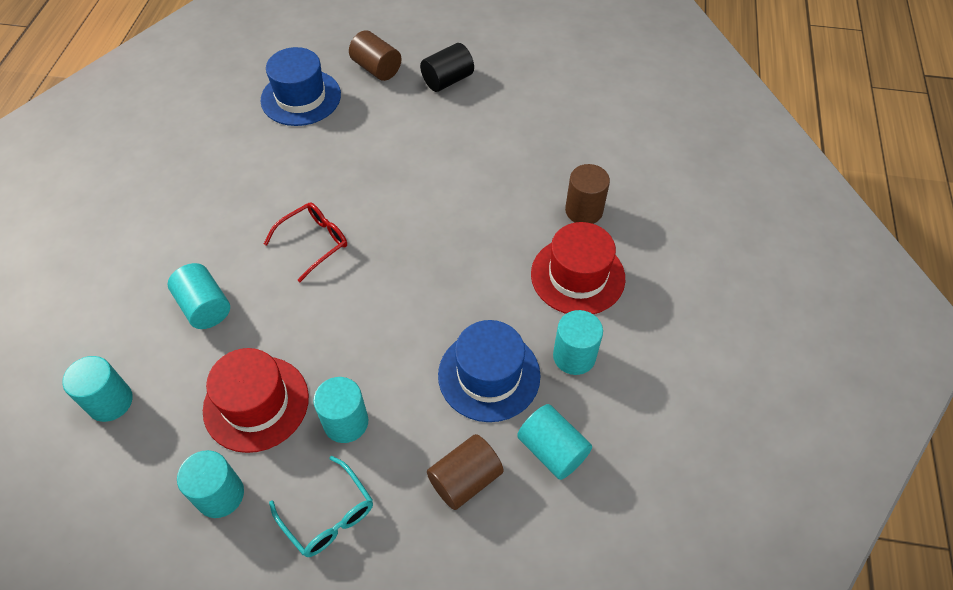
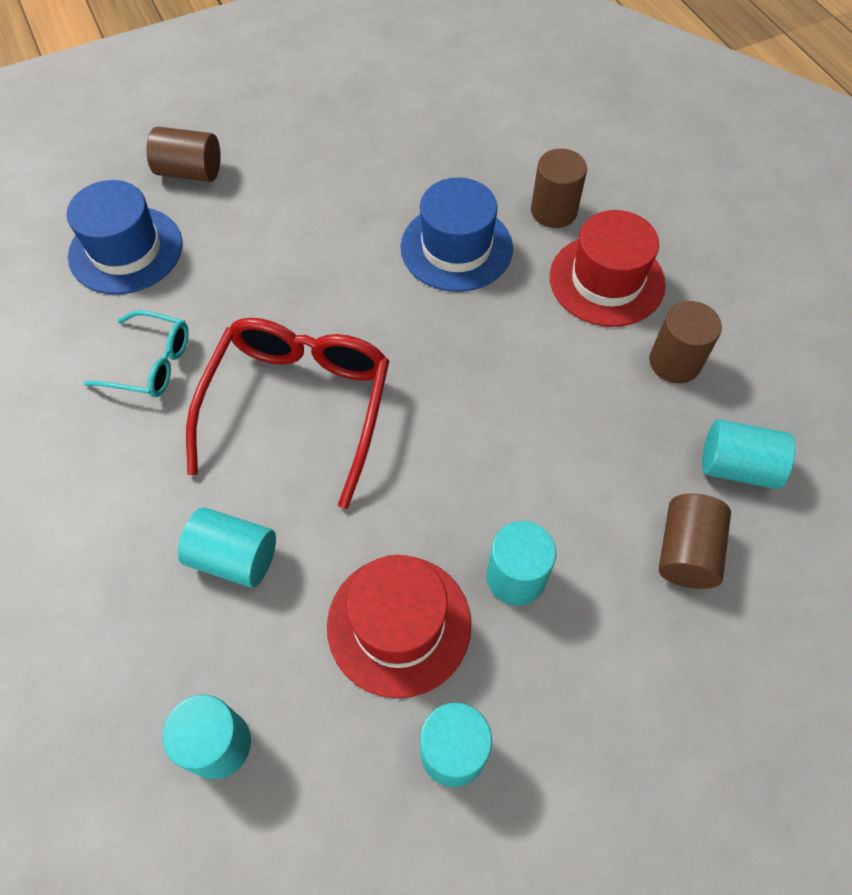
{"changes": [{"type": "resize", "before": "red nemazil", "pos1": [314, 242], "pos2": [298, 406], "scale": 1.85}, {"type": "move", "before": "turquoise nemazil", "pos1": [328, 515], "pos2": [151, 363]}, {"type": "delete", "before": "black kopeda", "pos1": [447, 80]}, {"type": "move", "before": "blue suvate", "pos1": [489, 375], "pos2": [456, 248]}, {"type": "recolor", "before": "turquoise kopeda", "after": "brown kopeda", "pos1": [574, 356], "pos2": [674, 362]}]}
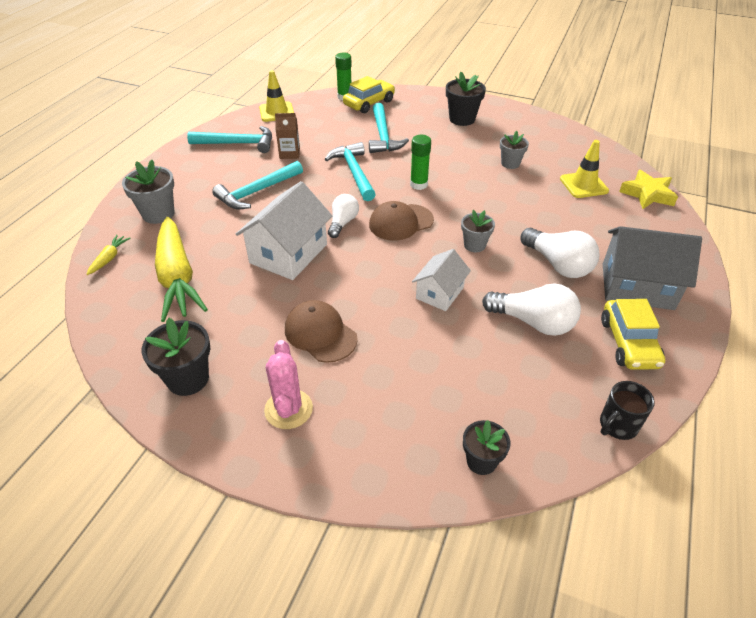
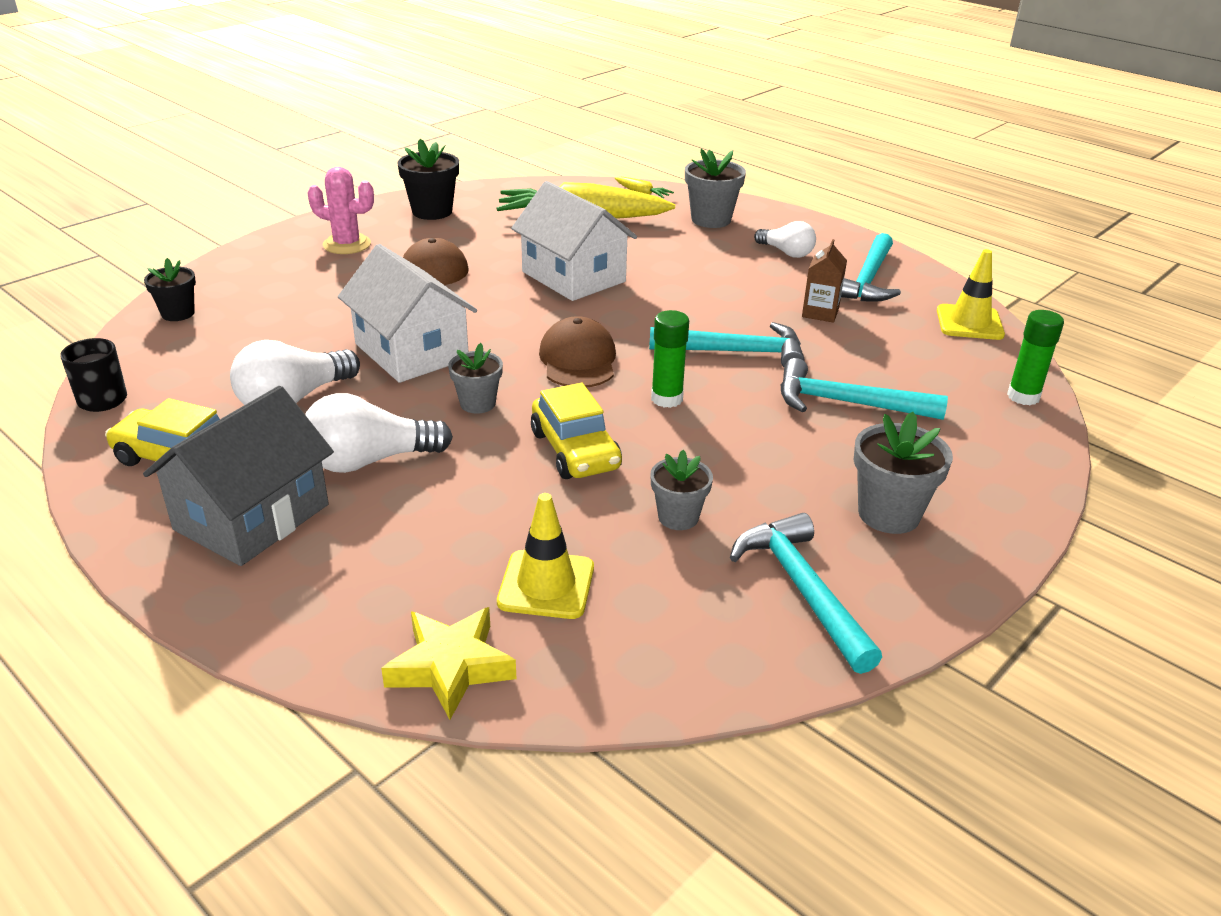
{"changes": [{"type": "move", "before": "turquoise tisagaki", "pos1": [257, 192], "pos2": [802, 589]}, {"type": "move", "before": "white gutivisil", "pos1": [343, 223], "pos2": [786, 252]}, {"type": "move", "before": "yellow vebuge", "pos1": [369, 103], "pos2": [575, 450]}, {"type": "resize", "before": "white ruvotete", "pos1": [439, 293], "pos2": [411, 351], "scale": 1.67}, {"type": "recolor", "before": "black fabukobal", "after": "grey fabukobal", "pos1": [462, 119], "pos2": [888, 514]}]}
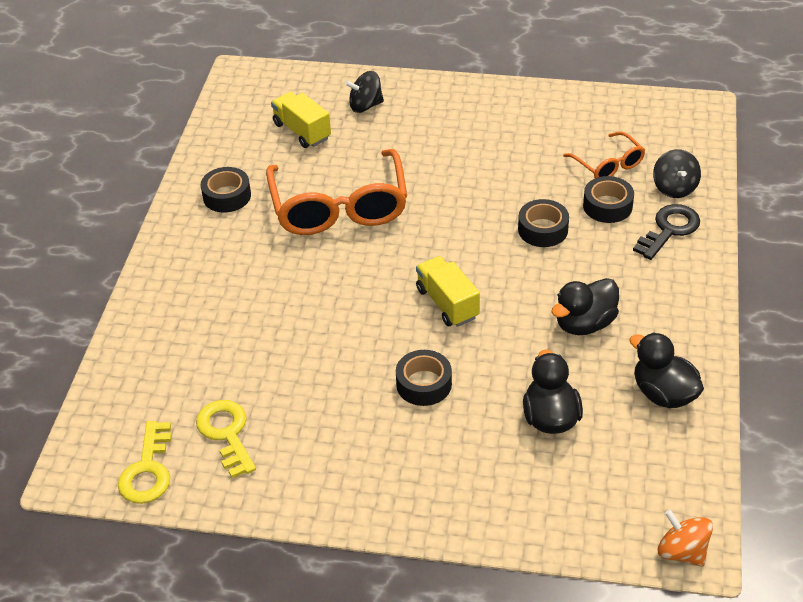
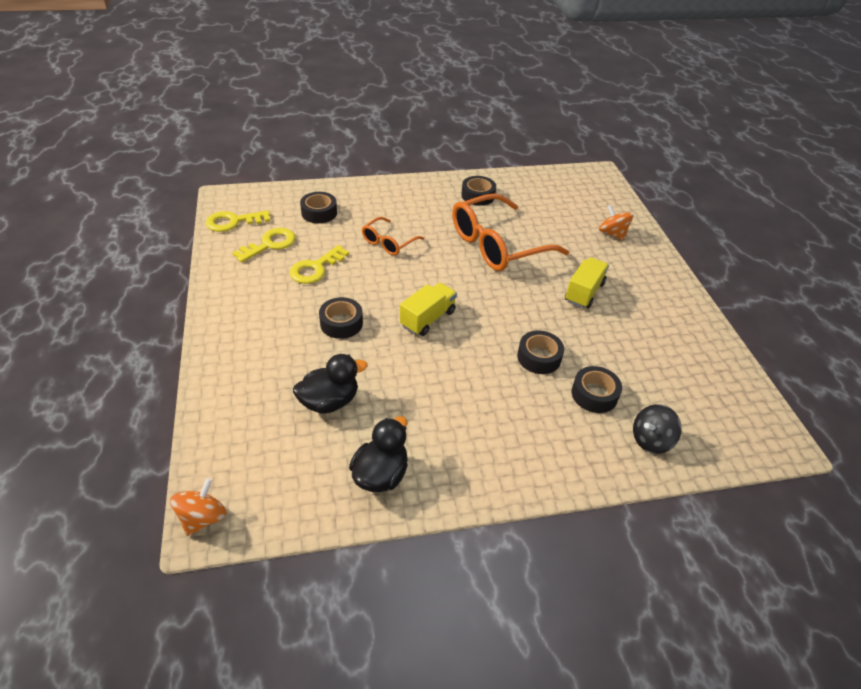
{"changes": [{"type": "move", "before": "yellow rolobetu", "pos1": [302, 131], "pos2": [584, 292]}, {"type": "recolor", "before": "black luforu", "after": "orange luforu", "pos1": [365, 106], "pos2": [612, 233]}, {"type": "delete", "before": "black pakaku", "pos1": [584, 324]}, {"type": "move", "before": "orange nemazil", "pos1": [608, 165], "pos2": [388, 242]}, {"type": "delete", "before": "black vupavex", "pos1": [669, 229]}, {"type": "insert", "after": "yellow vupavex", "pos2": [316, 268]}, {"type": "insert", "after": "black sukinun", "pos2": [319, 213]}]}
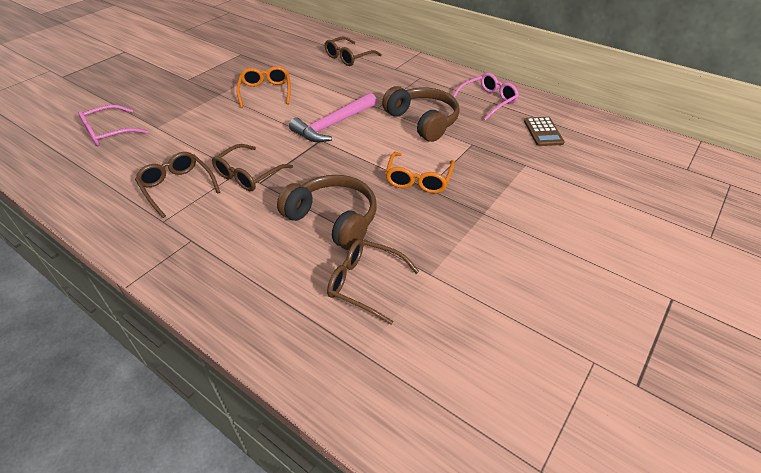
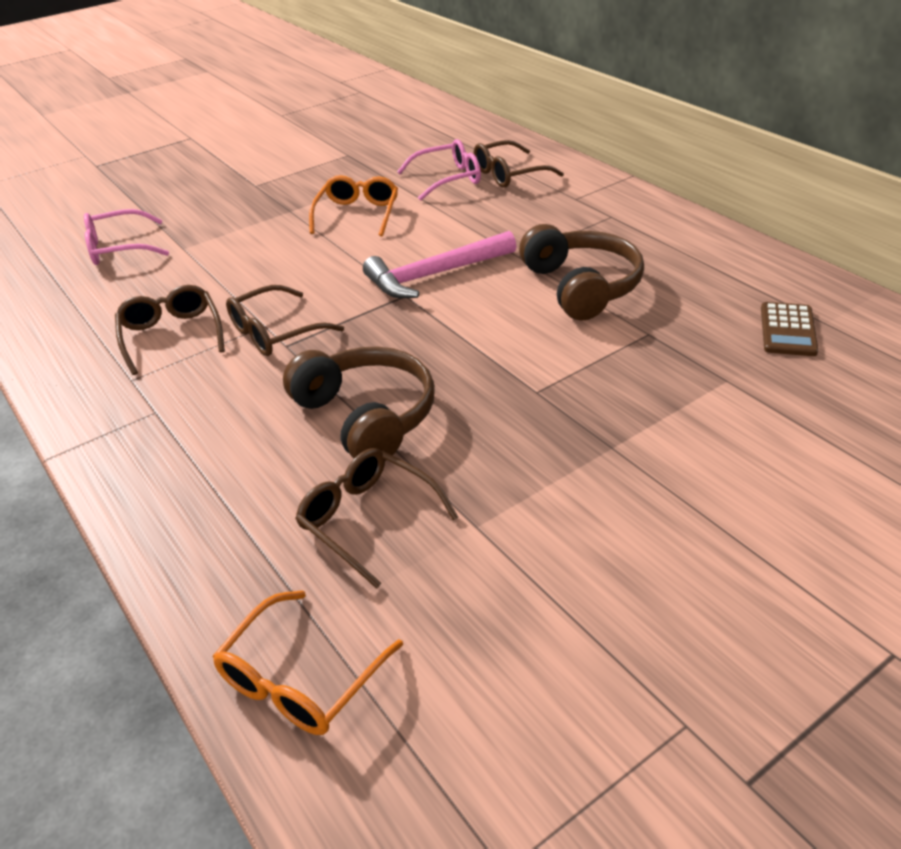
{"changes": [{"type": "move", "before": "orange nemazil", "pos1": [418, 180], "pos2": [300, 679]}, {"type": "move", "before": "pink nemazil", "pos1": [488, 101], "pos2": [448, 179]}]}
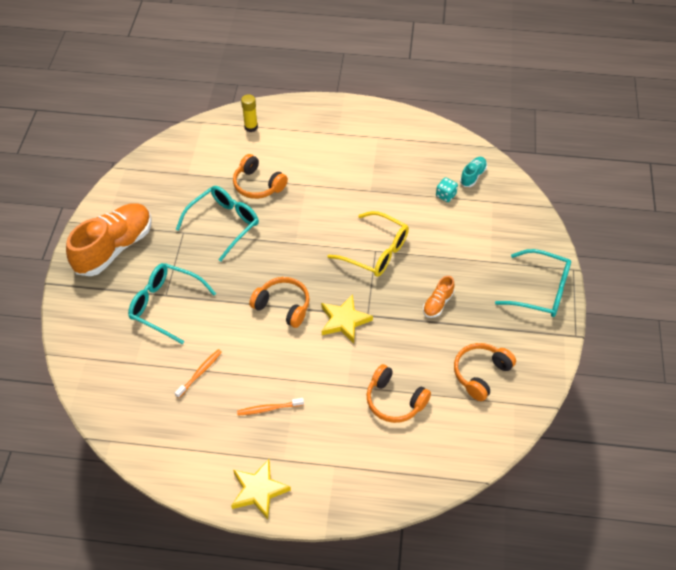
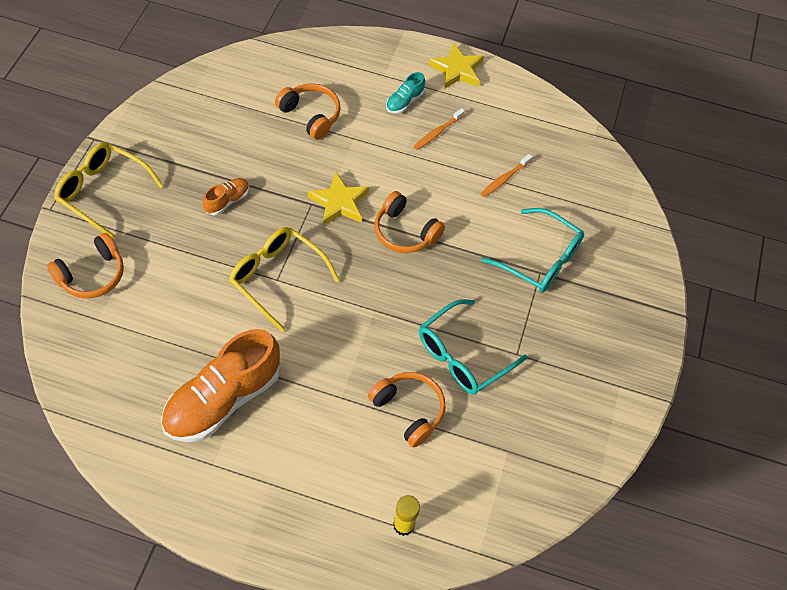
{"changes": [{"type": "move", "before": "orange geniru", "pos1": [114, 248], "pos2": [223, 399]}, {"type": "rotate", "before": "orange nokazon", "pos1": [269, 409], "pos2": [437, 132], "turn": 135}, {"type": "delete", "before": "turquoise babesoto", "pos1": [445, 195]}, {"type": "move", "before": "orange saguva", "pos1": [481, 374], "pos2": [92, 275]}, {"type": "move", "before": "turquoise geniru", "pos1": [472, 176], "pos2": [404, 102]}, {"type": "recolor", "before": "turquoise nemazil", "after": "yellow nemazil", "pos1": [541, 291], "pos2": [102, 192]}]}
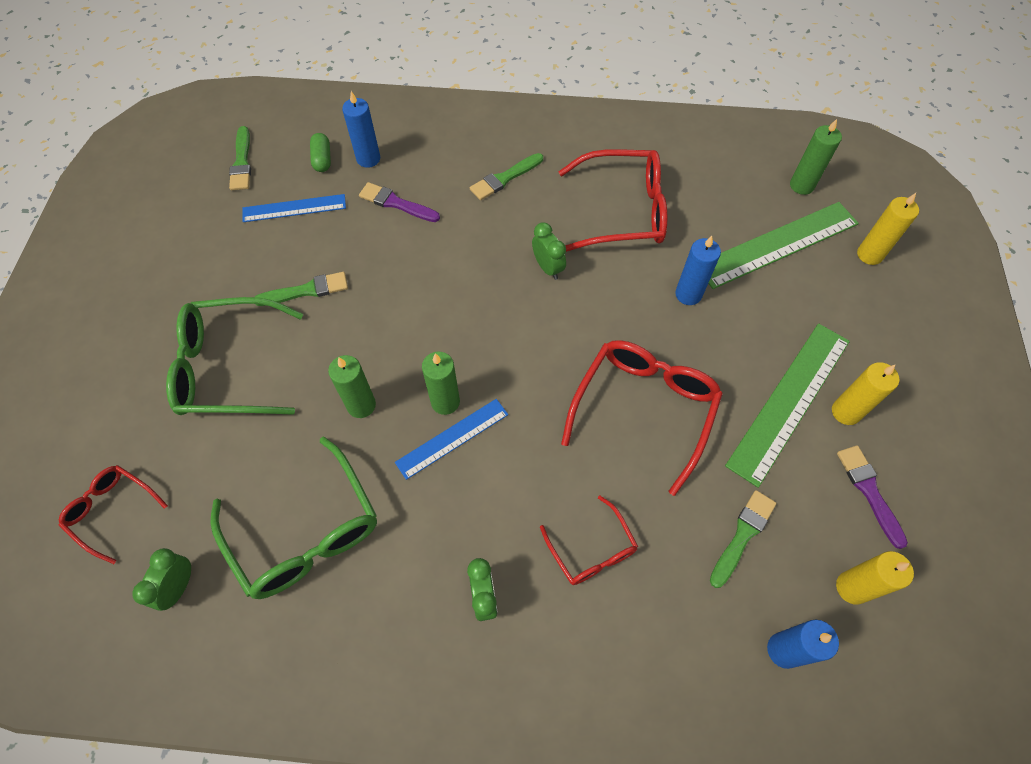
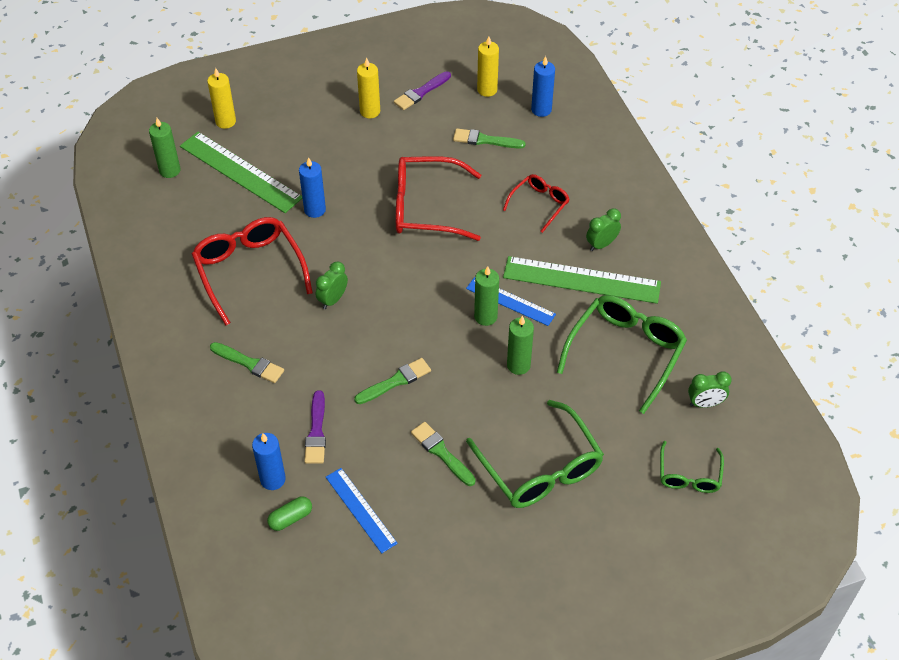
{"changes": [{"type": "recolor", "before": "red nemazil", "after": "green nemazil", "pos1": [112, 511], "pos2": [689, 475]}, {"type": "move", "before": "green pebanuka", "pos1": [242, 162], "pos2": [395, 381]}, {"type": "move", "before": "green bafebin", "pos1": [789, 401], "pos2": [581, 280]}]}
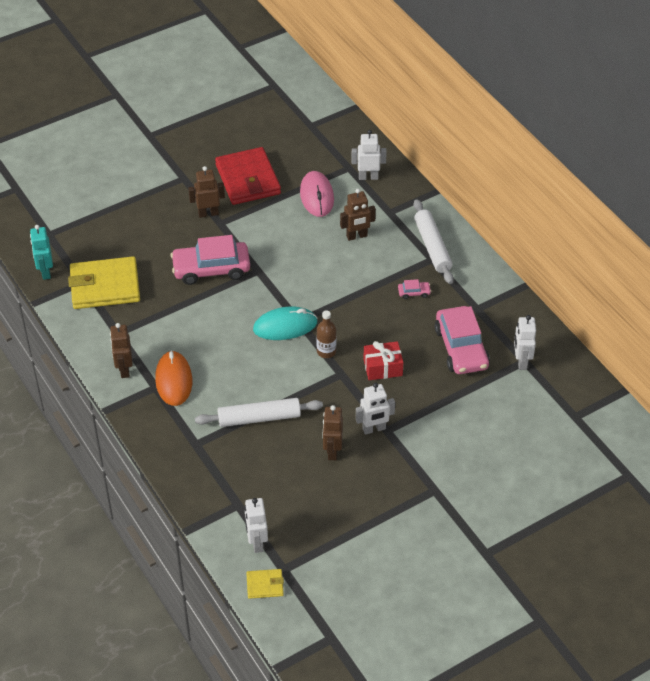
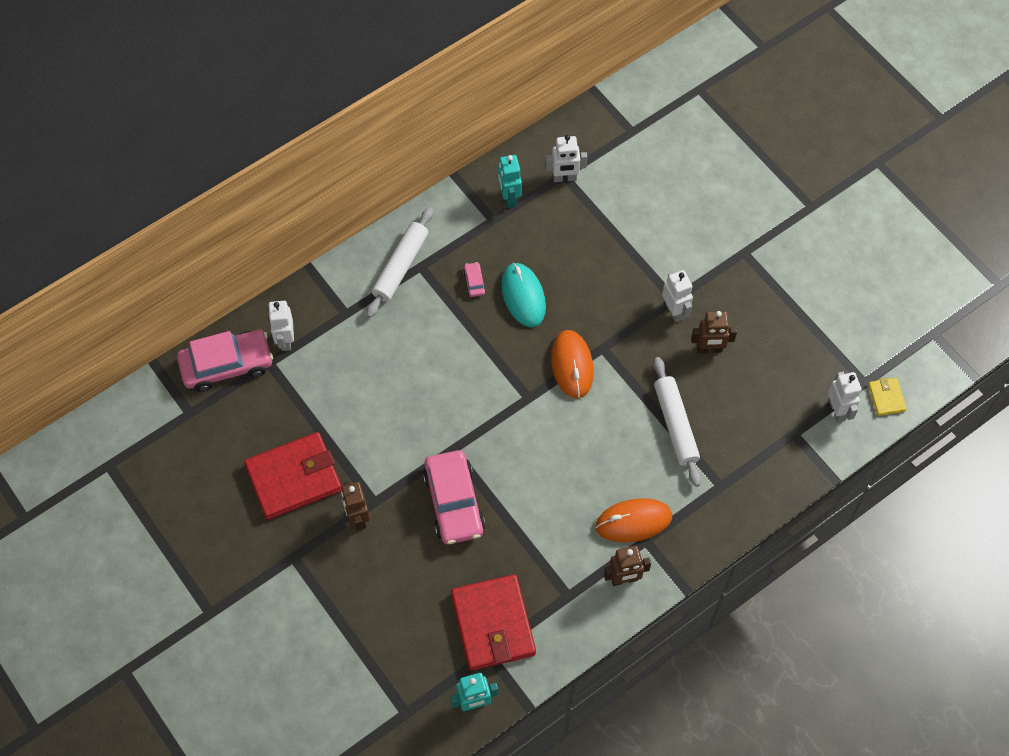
{"changes": [{"type": "recolor", "before": "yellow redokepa", "after": "red redokepa", "pos1": [105, 286], "pos2": [493, 624]}, {"type": "rotate", "before": "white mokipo", "pos1": [257, 542], "pos2": [837, 410], "turn": -90}, {"type": "move", "before": "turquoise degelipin", "pos1": [285, 326], "pos2": [523, 296]}, {"type": "delete", "before": "pink degelipin", "pos1": [317, 196]}, {"type": "replace", "before": "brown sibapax", "after": "orange degelipin", "pos1": [326, 351], "pos2": [572, 365]}, {"type": "delete", "before": "brown mokipo", "pos1": [357, 236]}, {"type": "delete", "before": "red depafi", "pos1": [383, 367]}, {"type": "rotate", "before": "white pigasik", "pos1": [432, 247], "pos2": [401, 266], "turn": -45}, {"type": "move", "before": "pink vebuge", "pos1": [461, 348], "pos2": [227, 365]}, {"type": "insert", "after": "turquoise mokipo", "pos2": [509, 197]}]}
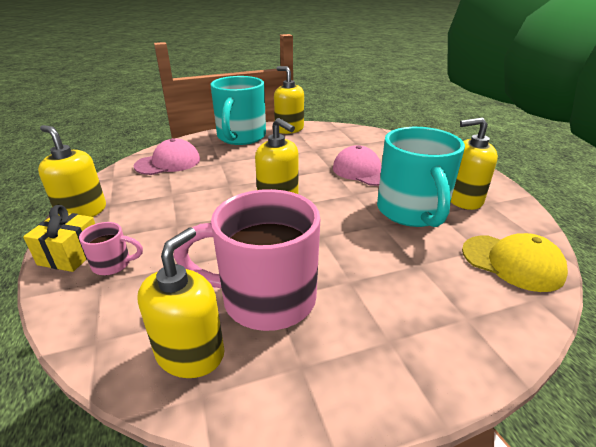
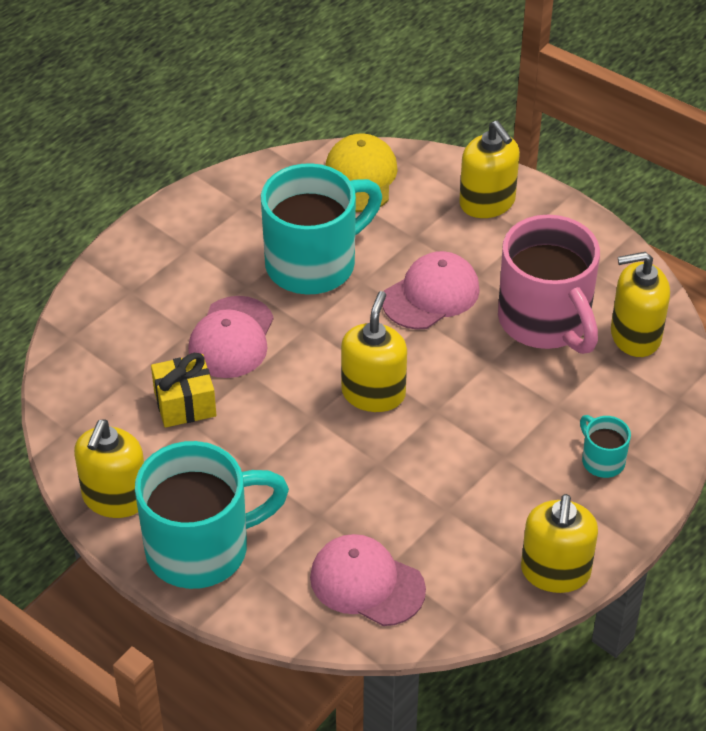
{"changes": [{"type": "move", "before": "yellow depafi", "pos1": [70, 254], "pos2": [185, 404]}, {"type": "recolor", "before": "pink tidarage", "after": "turquoise tidarage", "pos1": [113, 264], "pos2": [602, 460]}, {"type": "move", "before": "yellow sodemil", "pos1": [463, 199], "pos2": [487, 202]}, {"type": "insert", "after": "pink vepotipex", "pos2": [431, 295]}]}
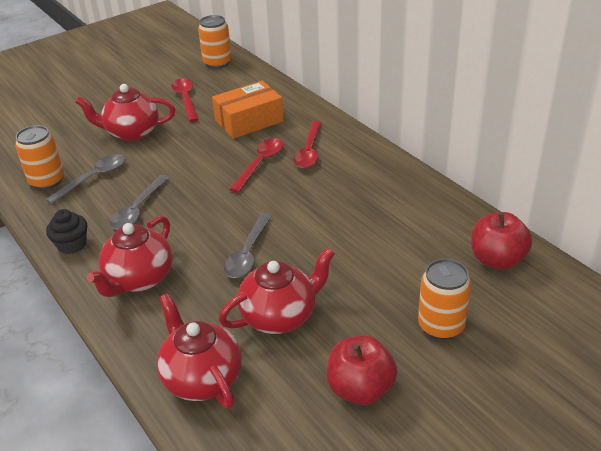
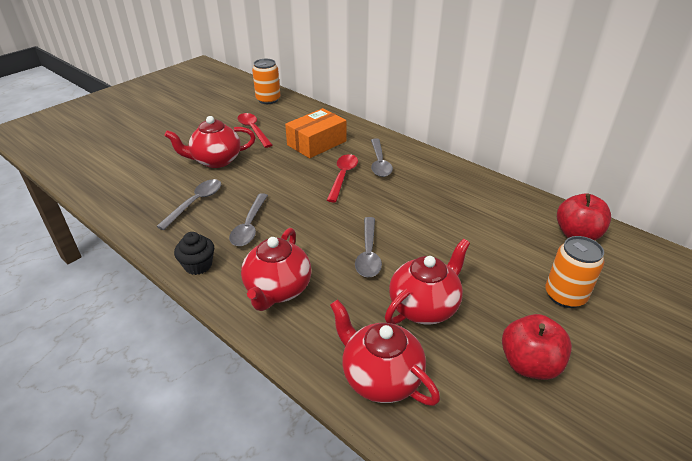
{"changes": [{"type": "delete", "before": "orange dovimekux", "pos1": [47, 181]}, {"type": "recolor", "before": "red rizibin", "after": "grey rizibin", "pos1": [309, 151], "pos2": [379, 163]}]}
